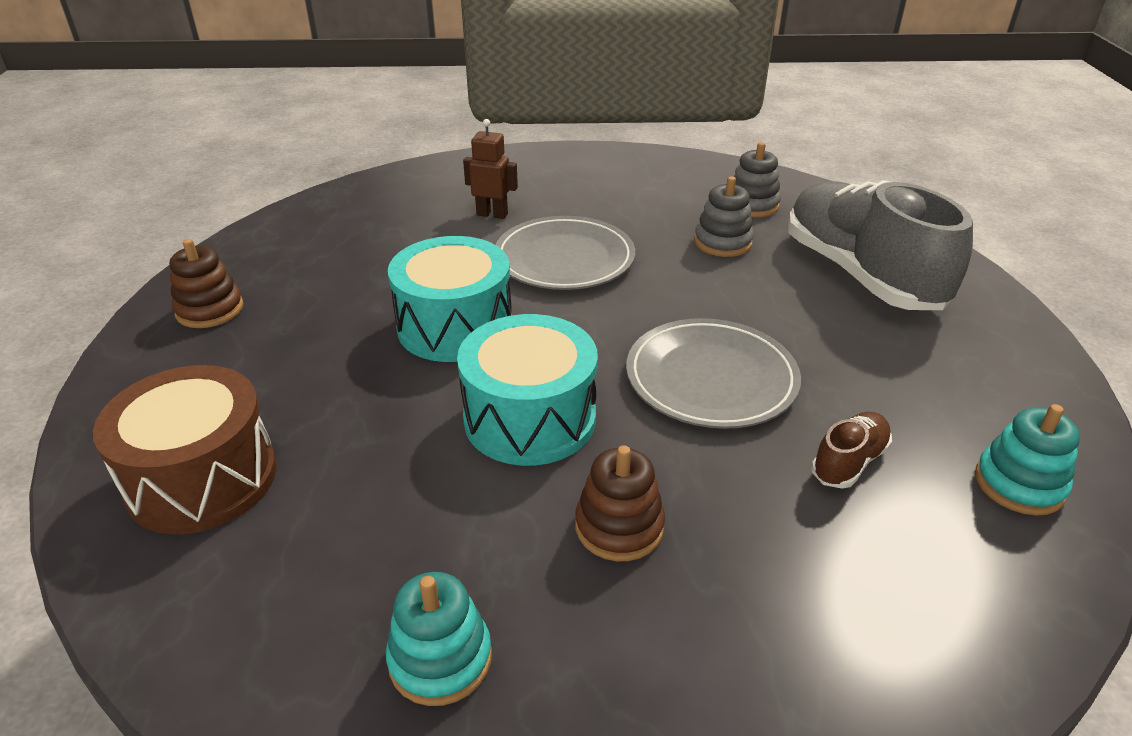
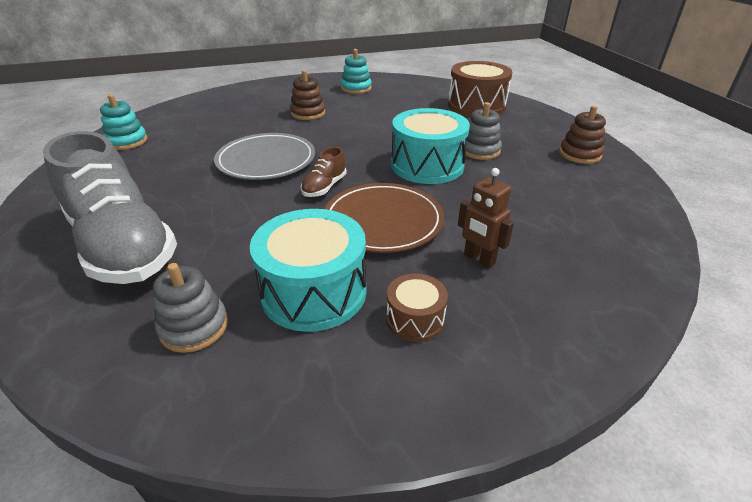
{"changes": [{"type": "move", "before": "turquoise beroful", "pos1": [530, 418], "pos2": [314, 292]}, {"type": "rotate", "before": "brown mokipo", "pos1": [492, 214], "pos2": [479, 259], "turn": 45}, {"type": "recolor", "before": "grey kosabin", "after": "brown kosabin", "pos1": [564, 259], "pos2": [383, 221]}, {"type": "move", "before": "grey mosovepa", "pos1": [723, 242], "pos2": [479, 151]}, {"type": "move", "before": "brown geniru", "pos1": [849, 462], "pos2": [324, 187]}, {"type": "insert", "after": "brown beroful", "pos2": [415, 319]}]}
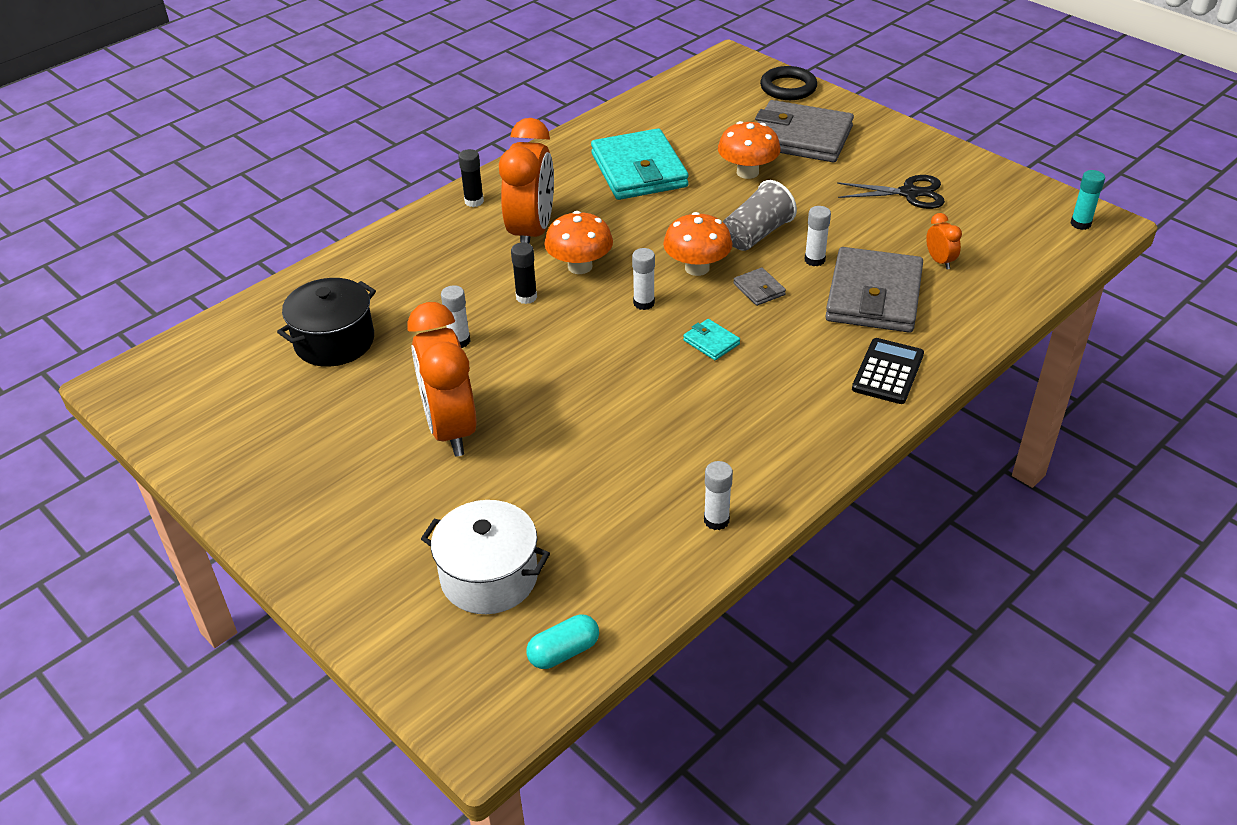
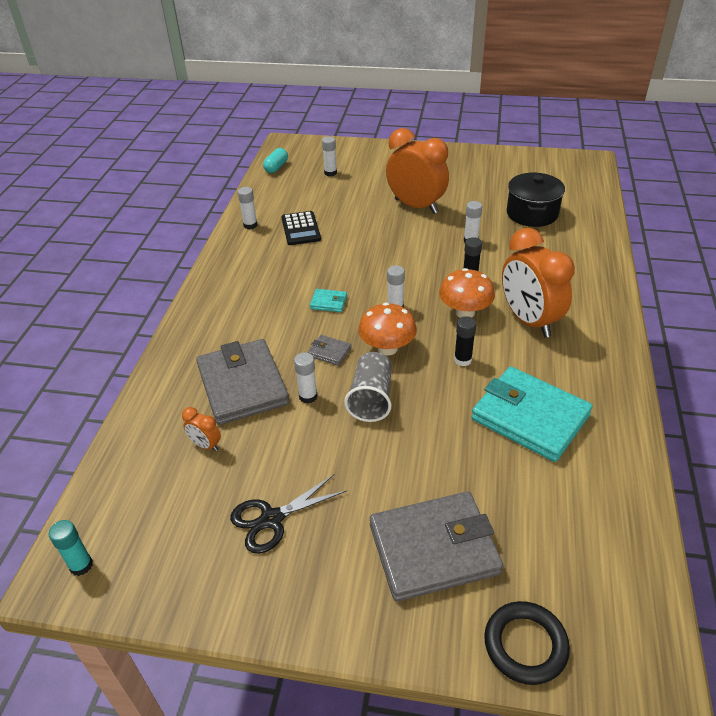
{"changes": [{"type": "replace", "before": "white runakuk", "after": "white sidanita", "pos1": [489, 577], "pos2": [330, 173]}, {"type": "move", "before": "black sidanita", "pos1": [474, 201], "pos2": [462, 360]}, {"type": "delete", "before": "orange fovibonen", "pos1": [747, 172]}, {"type": "move", "before": "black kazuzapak", "pos1": [888, 372], "pos2": [301, 229]}]}
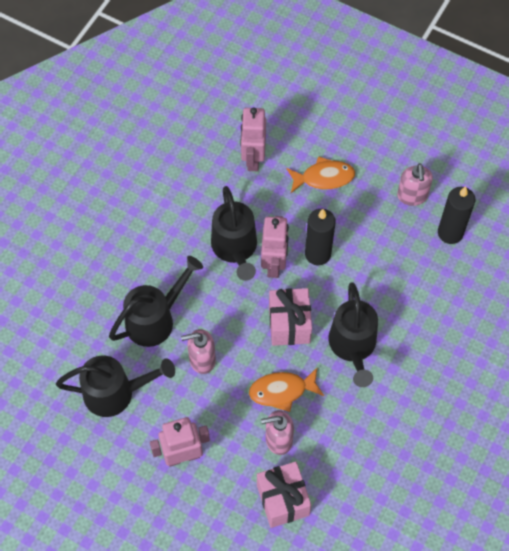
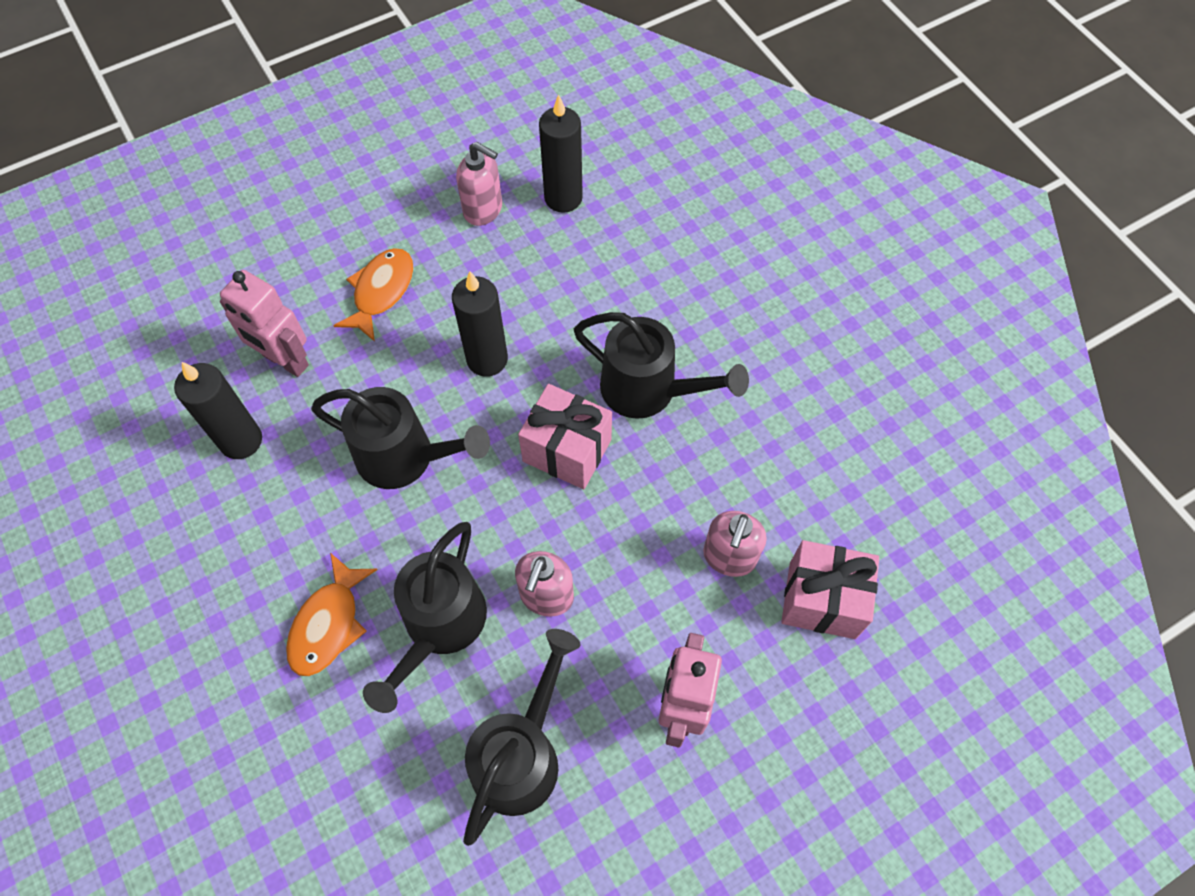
{"changes": [{"type": "rotate", "before": "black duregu", "pos1": [156, 319], "pos2": [439, 627], "turn": -150}, {"type": "move", "before": "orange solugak", "pos1": [282, 391], "pos2": [328, 624]}, {"type": "delete", "before": "pink mokipo", "pos1": [274, 264]}, {"type": "insert", "after": "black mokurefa", "pos2": [241, 440]}]}
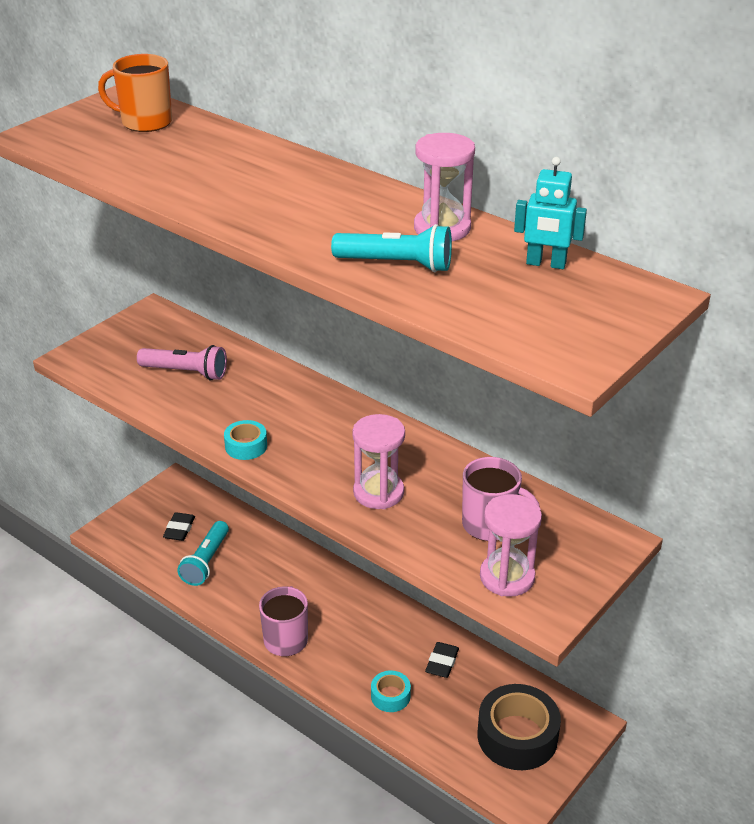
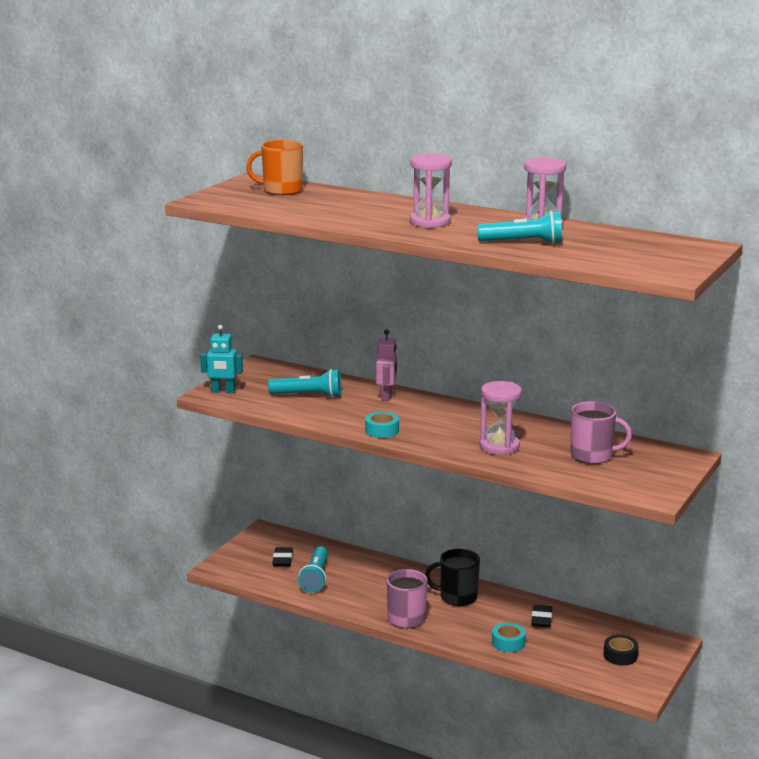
{"changes": [{"type": "recolor", "before": "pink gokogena", "after": "turquoise gokogena", "pos1": [186, 372], "pos2": [308, 395]}, {"type": "resize", "before": "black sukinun", "pos1": [517, 736], "pos2": [620, 655], "scale": 0.51}, {"type": "move", "before": "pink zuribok", "pos1": [507, 577], "pos2": [430, 222]}, {"type": "move", "before": "turquoise mokipo", "pos1": [546, 264], "pos2": [223, 391]}, {"type": "insert", "after": "pink mokipo", "pos2": [386, 396]}, {"type": "insert", "after": "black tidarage", "pos2": [457, 597]}]}
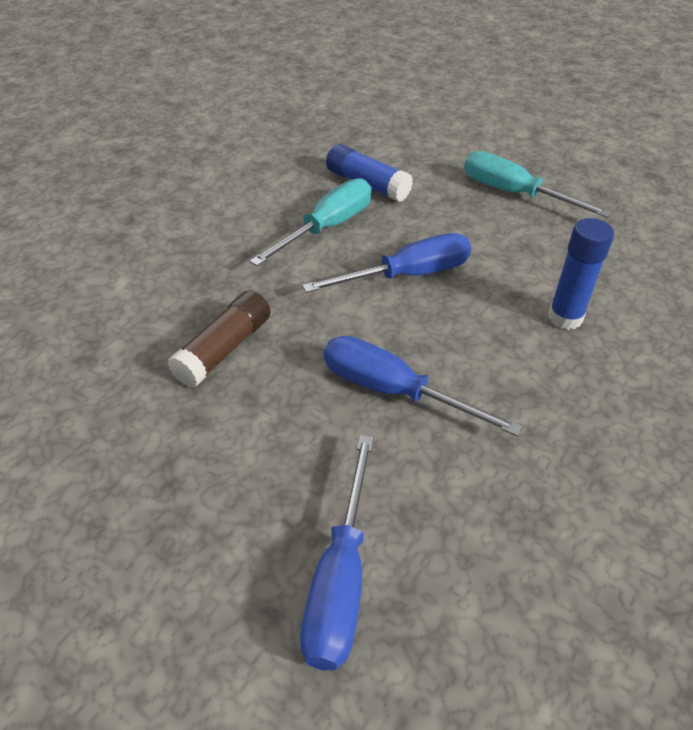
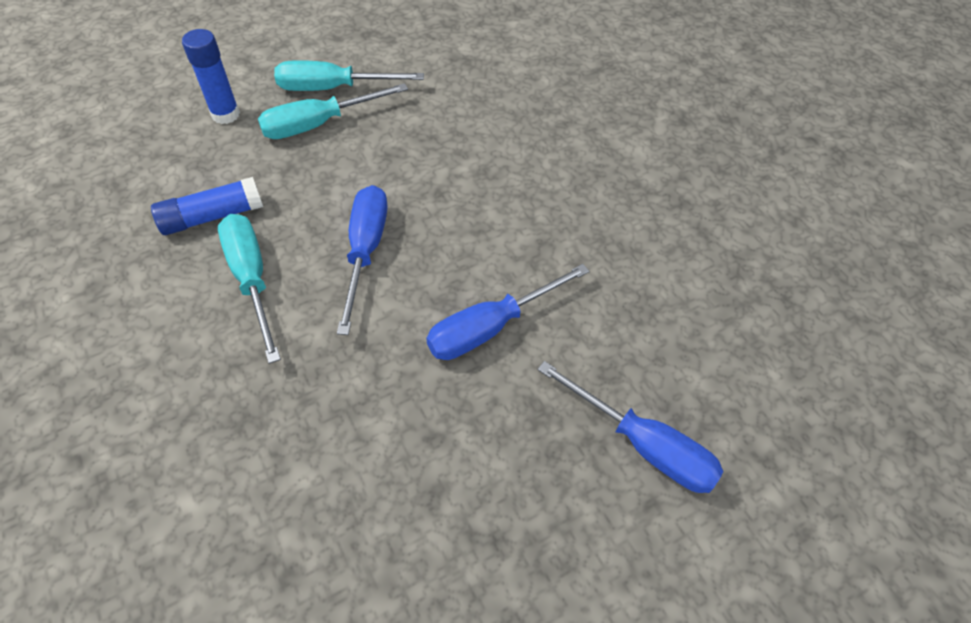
{"changes": [{"type": "delete", "before": "brown sidanita", "pos1": [224, 349]}, {"type": "move", "before": "blue sidanita", "pos1": [565, 318], "pos2": [225, 114]}, {"type": "insert", "after": "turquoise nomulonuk", "pos2": [333, 88]}]}
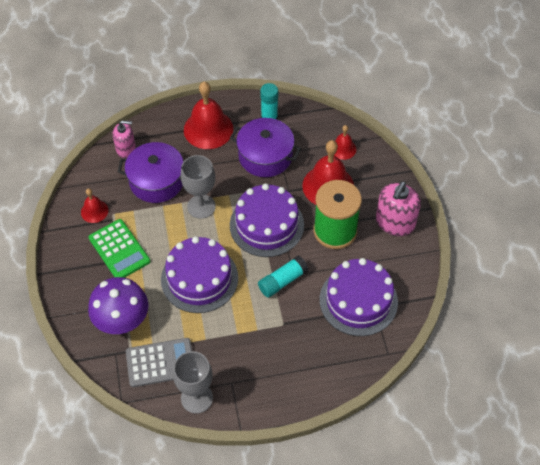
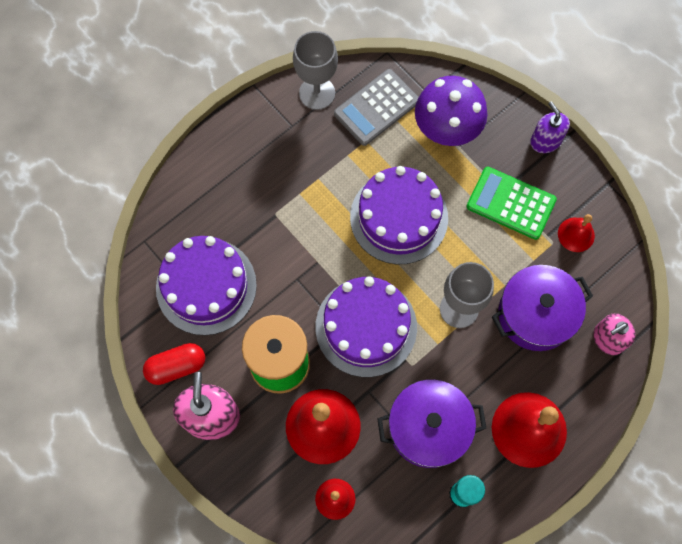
{"changes": [{"type": "delete", "before": "turquoise sidanita", "pos1": [282, 281]}, {"type": "insert", "after": "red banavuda", "pos2": [176, 367]}, {"type": "insert", "after": "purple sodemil", "pos2": [545, 141]}]}
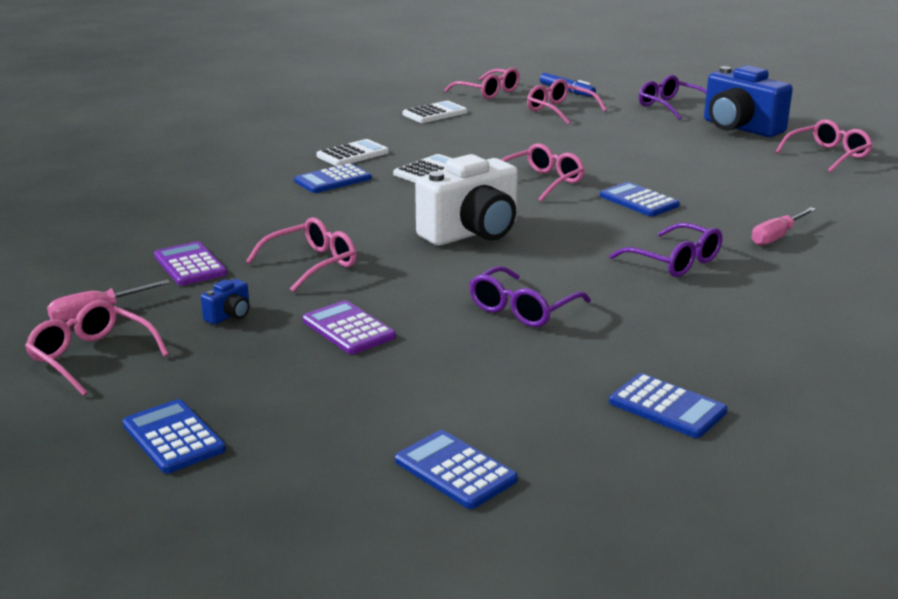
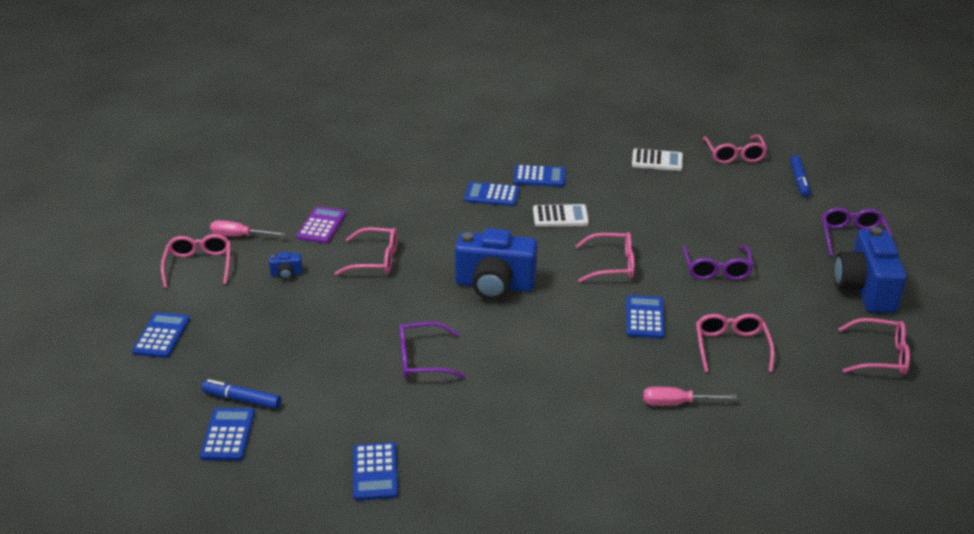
{"changes": [{"type": "delete", "before": "purple kazuzapak", "pos1": [348, 329]}, {"type": "recolor", "before": "white kazuzapak", "after": "blue kazuzapak", "pos1": [352, 154], "pos2": [539, 177]}, {"type": "recolor", "before": "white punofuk", "after": "blue punofuk", "pos1": [472, 233], "pos2": [495, 285]}, {"type": "move", "before": "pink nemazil", "pos1": [559, 110], "pos2": [731, 347]}, {"type": "move", "before": "purple nemazil", "pos1": [675, 262], "pos2": [716, 269]}, {"type": "insert", "after": "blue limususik", "pos2": [242, 399]}]}
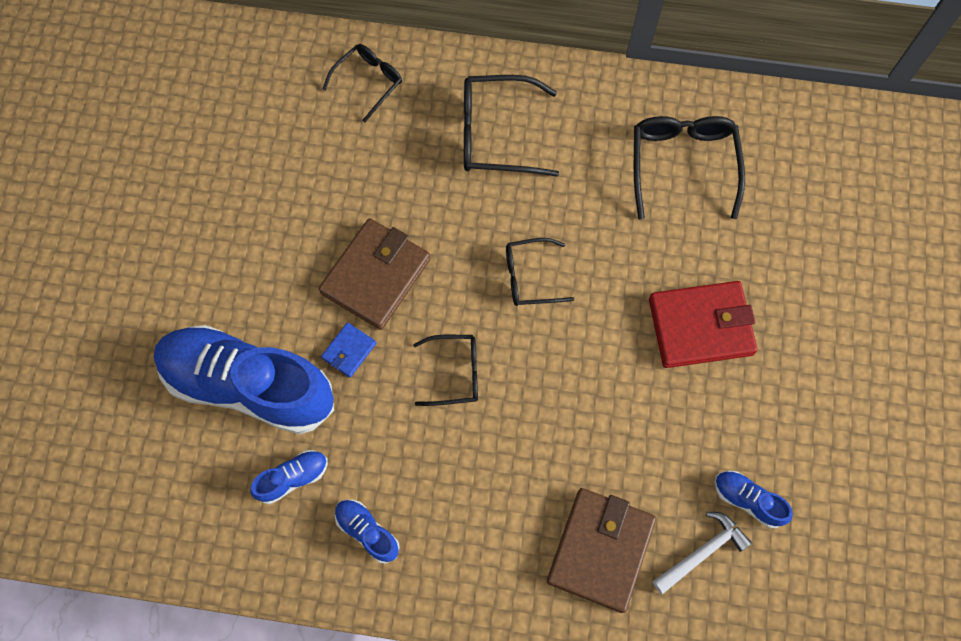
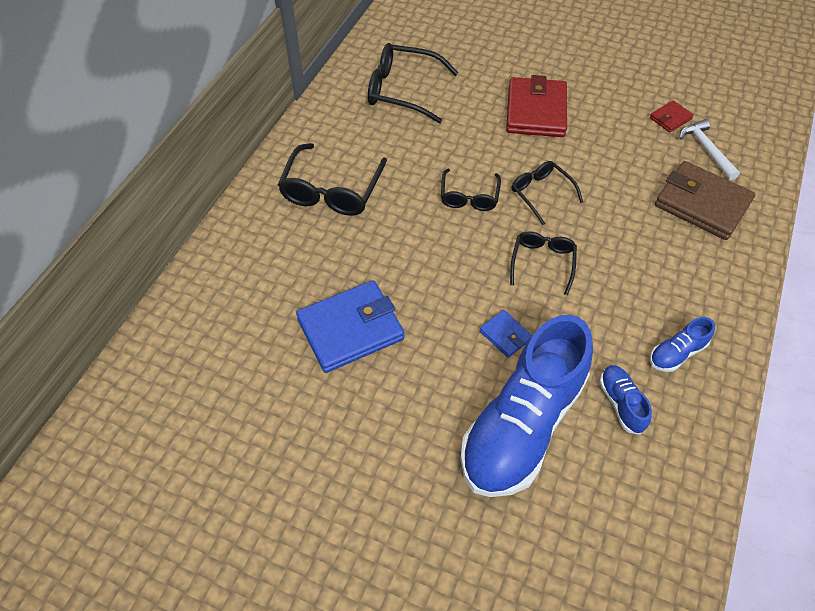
{"changes": [{"type": "delete", "before": "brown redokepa", "pos1": [376, 276]}, {"type": "move", "before": "black nemazil", "pos1": [368, 82], "pos2": [541, 194]}, {"type": "replace", "before": "blue geniru", "after": "red redokepa", "pos1": [747, 500], "pos2": [670, 118]}, {"type": "insert", "after": "blue redokepa", "pos2": [350, 329]}]}
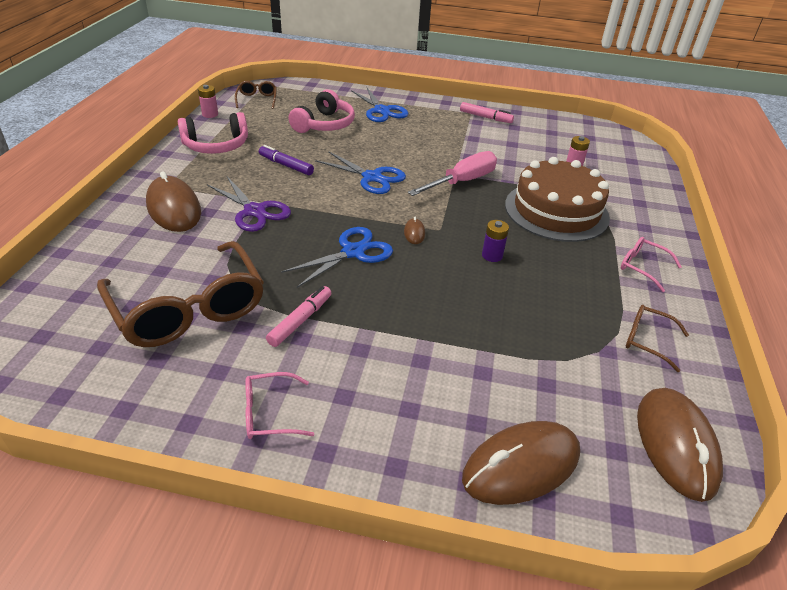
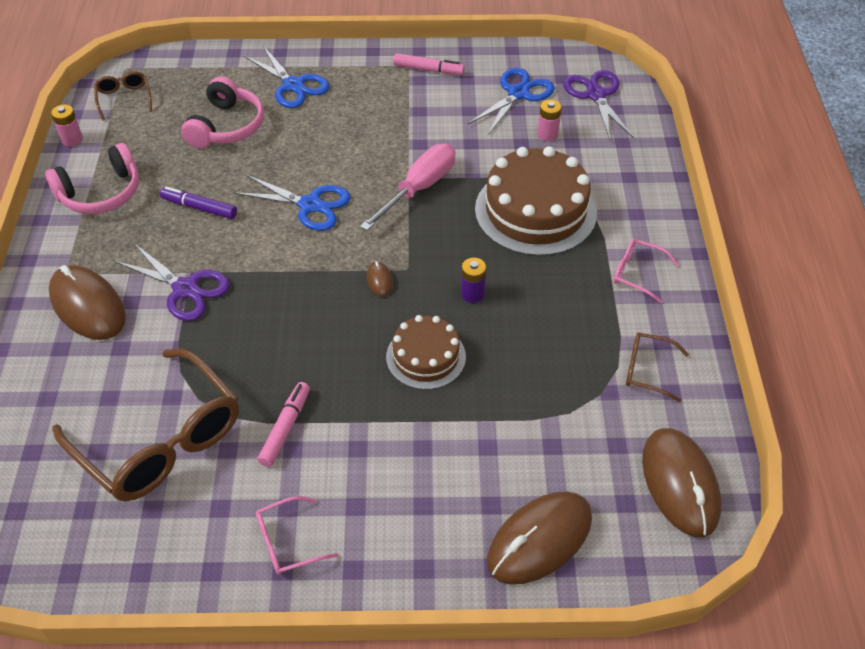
{"changes": [{"type": "move", "before": "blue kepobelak", "pos1": [353, 252], "pos2": [518, 94]}, {"type": "insert", "after": "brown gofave", "pos2": [426, 357]}, {"type": "insert", "after": "purple kepobelak", "pos2": [596, 95]}]}
